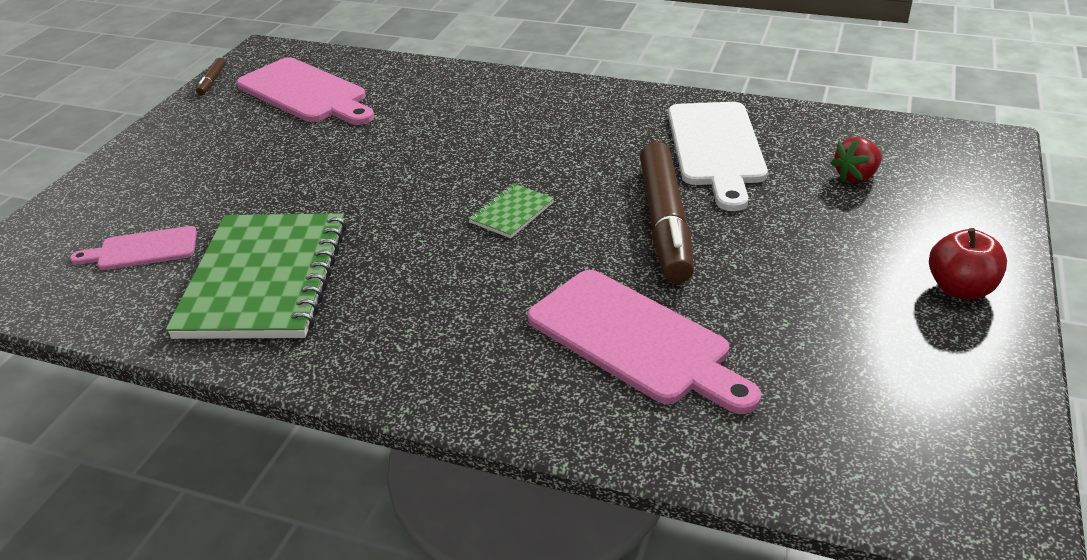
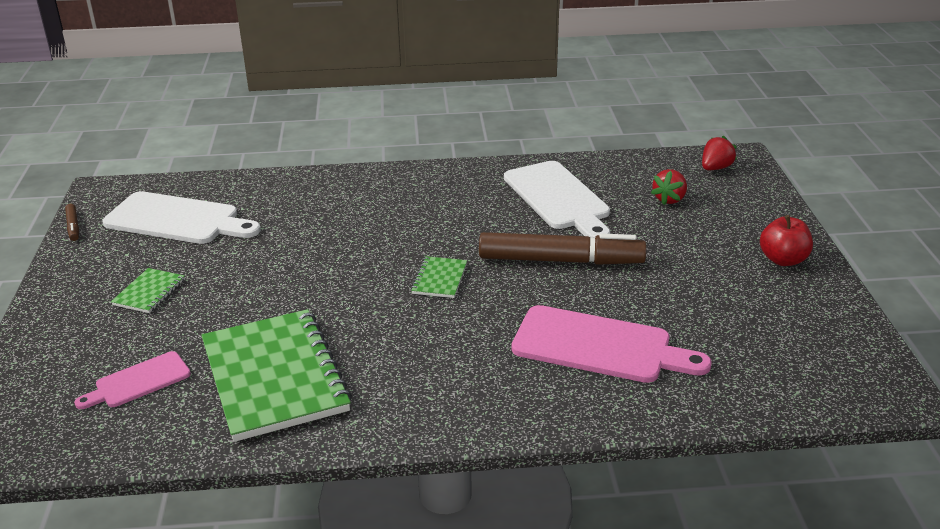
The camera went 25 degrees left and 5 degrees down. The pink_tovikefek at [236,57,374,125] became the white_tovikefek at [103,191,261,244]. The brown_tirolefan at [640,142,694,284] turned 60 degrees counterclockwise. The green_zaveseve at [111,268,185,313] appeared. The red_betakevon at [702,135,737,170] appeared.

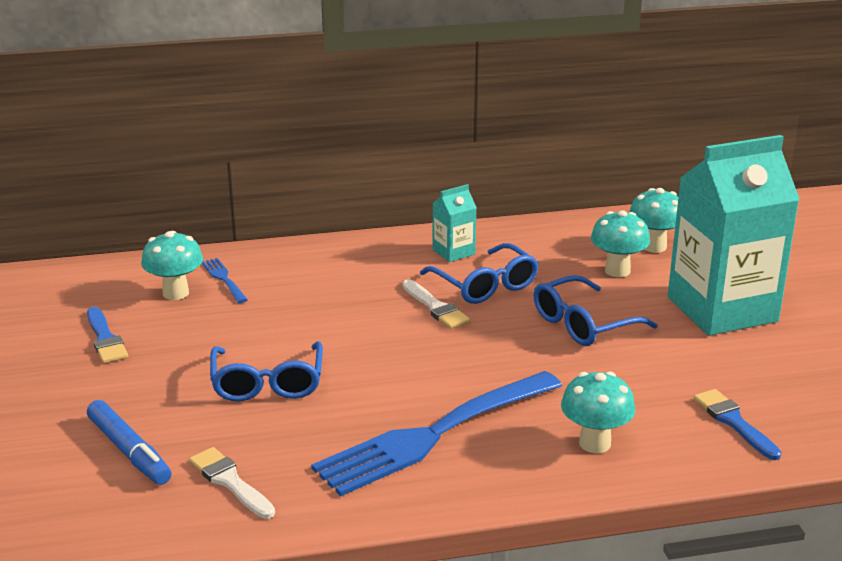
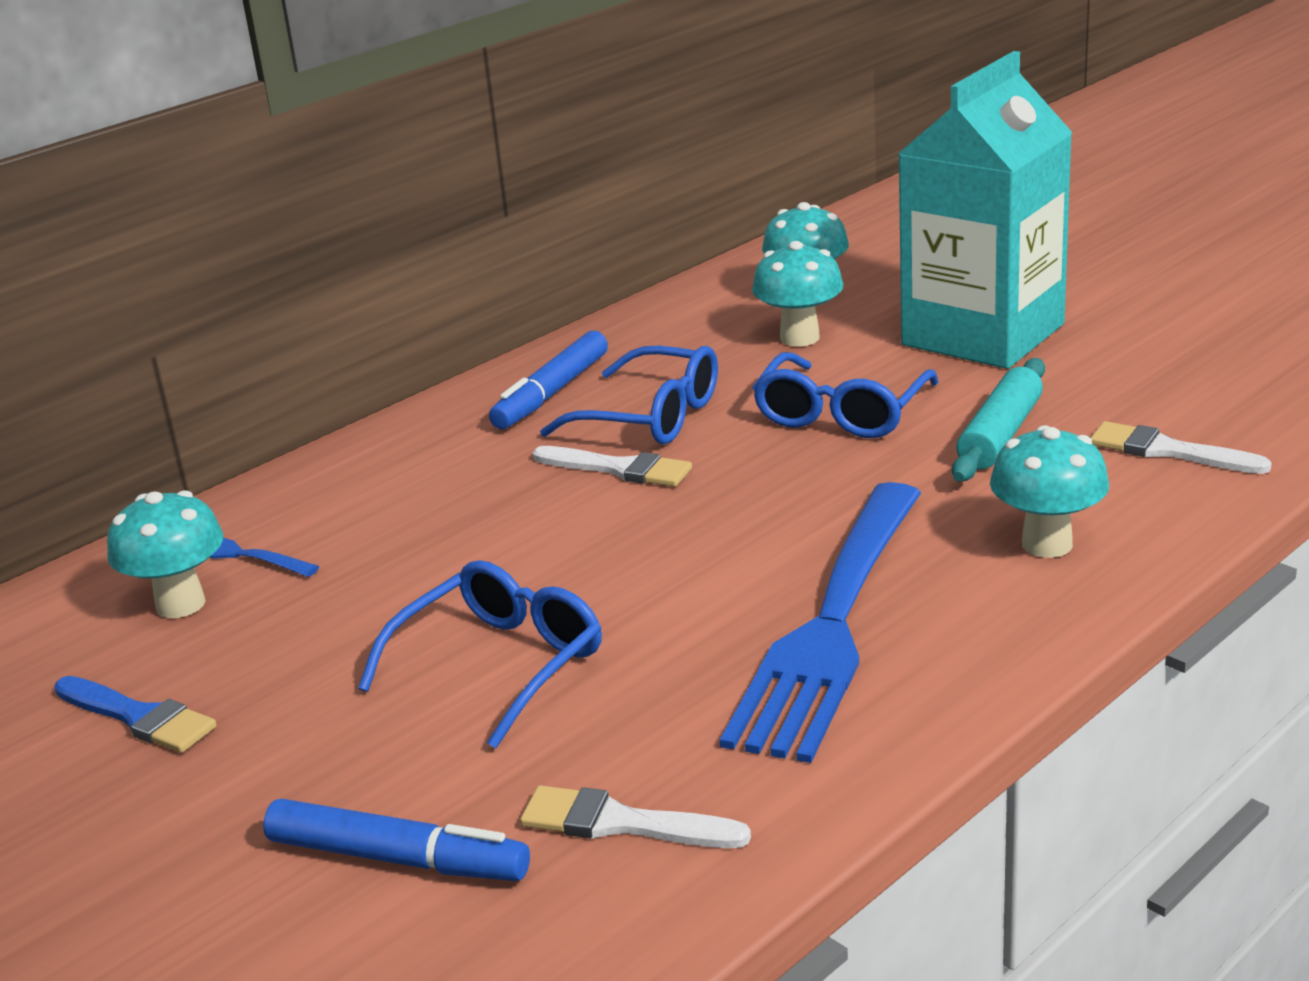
The camera went 30 degrees left and 0 degrees up. The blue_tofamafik at [210,342,323,402] turned 105 degrees counterclockwise. The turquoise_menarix at [433,184,477,262] was replaced by the blue_tirolefan at [489,331,608,429]. The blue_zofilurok at [694,389,781,460] became the white_zofilurok at [1091,421,1272,474]. The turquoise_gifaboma at [952,358,1045,481] appeared.

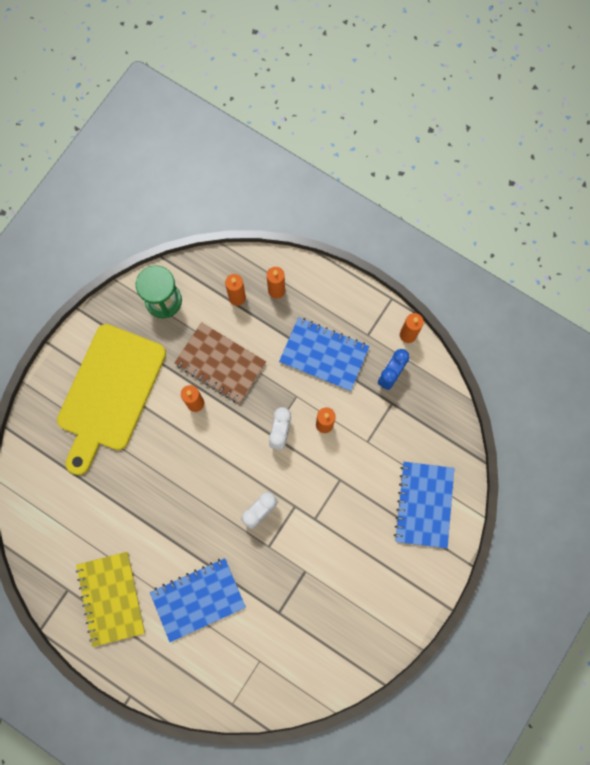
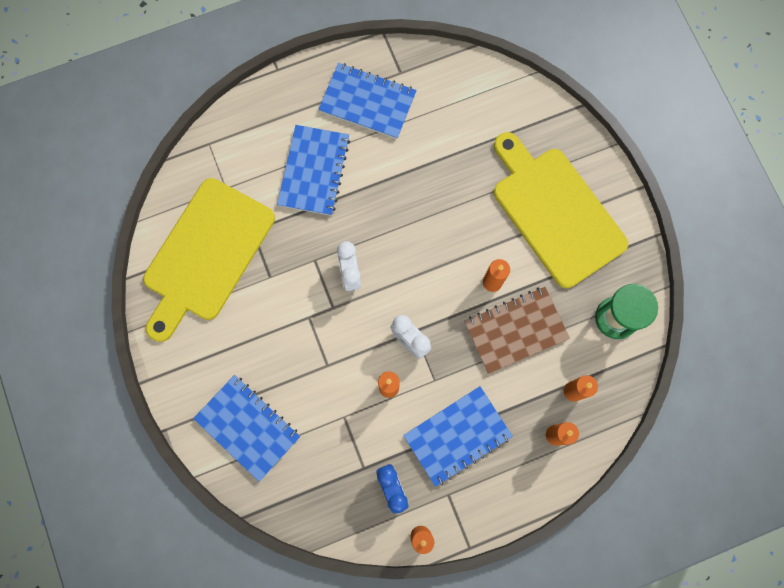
The camera went 125 degrees right and 0 degrees up. The yellow_zaveseve at [76,552,145,647] became the blue_zaveseve at [318,63,417,139]. The yellow_tovikefek at [143,178,275,342] appeared.

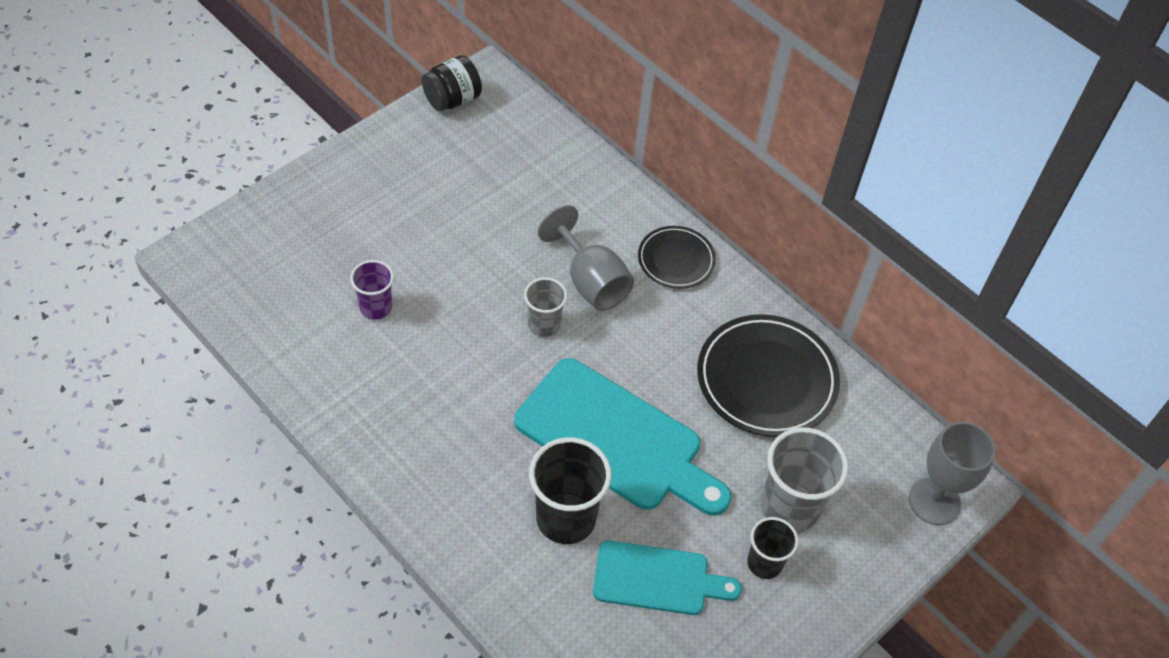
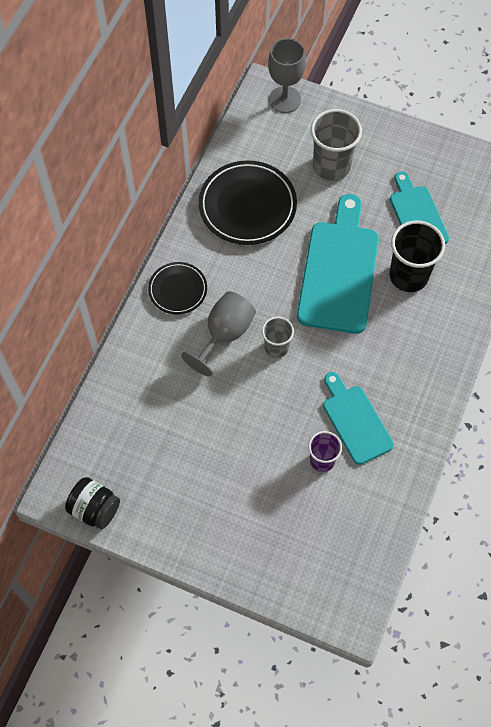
The camera went 110 degrees left and 10 degrees up. The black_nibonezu at [747,517,799,579] disappeared. The turquoise_tovikefek at [323,372,394,465] appeared.

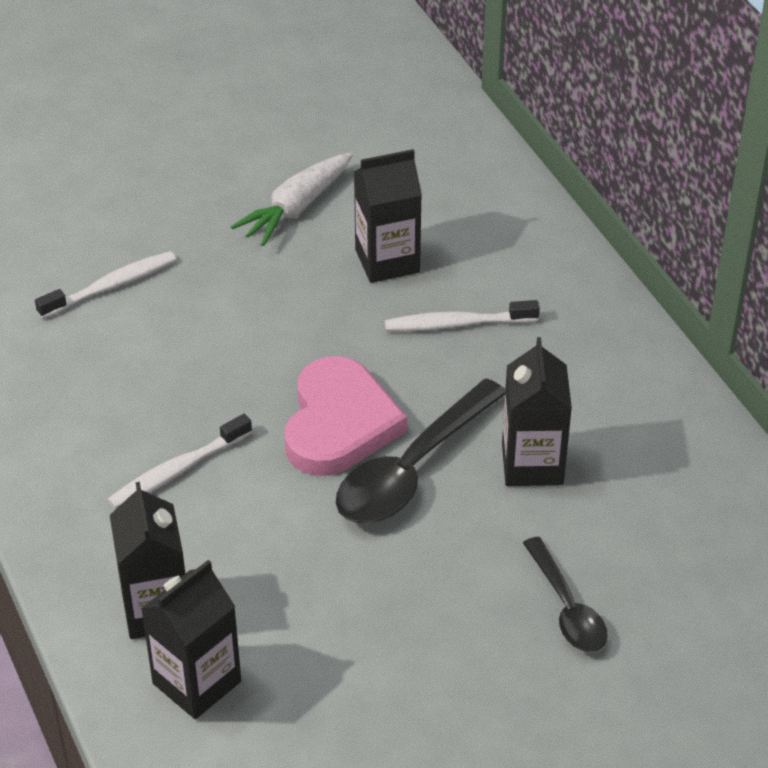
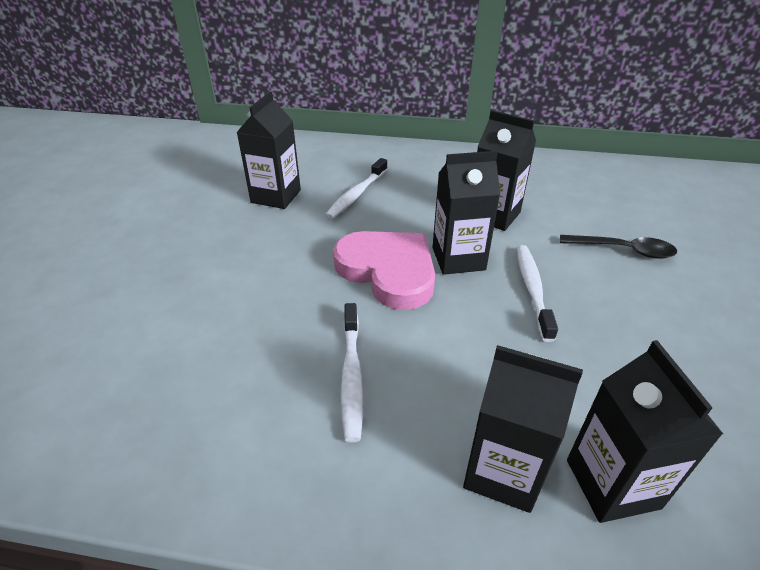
The camera went 55 degrees left and 5 degrees down. The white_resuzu moved from [35,251,176,319] to [517,245,558,342]. The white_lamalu at [231,152,353,246] disappeared. The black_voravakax at [336,379,505,524] was replaced by the black_menarix at [432,151,500,275].

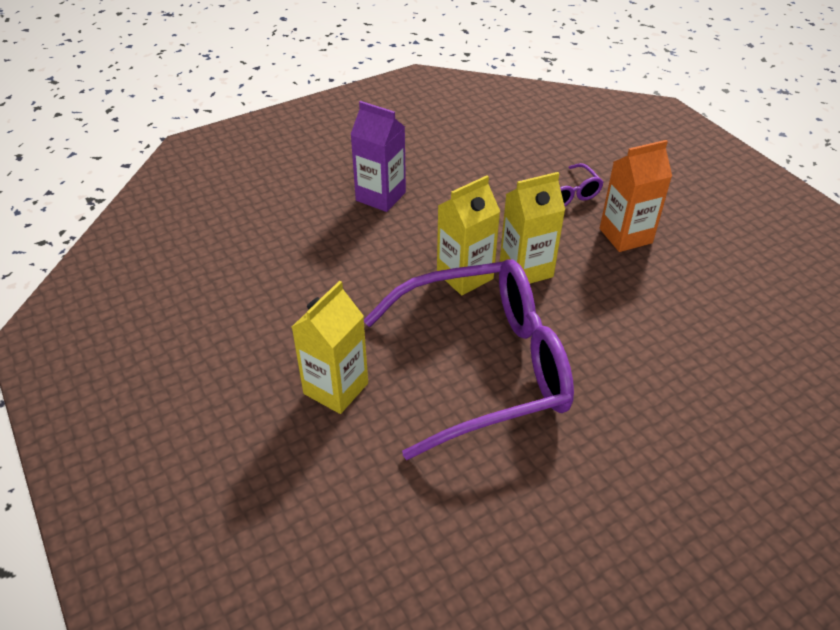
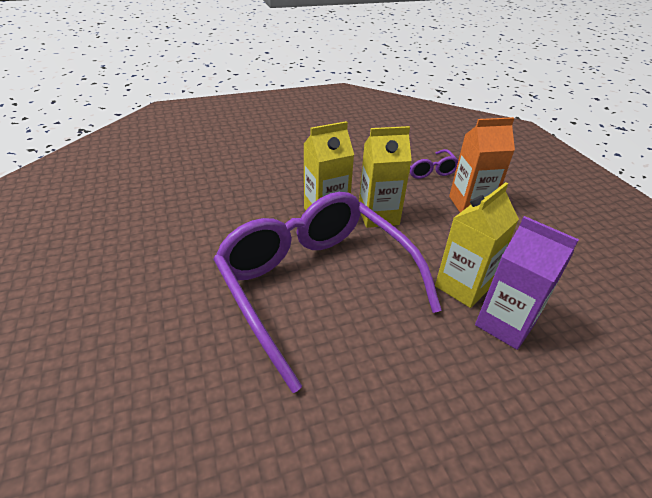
The camera went 10 degrees right and 5 degrees down. The yellow_menarix moved from [292,281,368,414] to [435,182,519,308]. The purple_menarix moved from [350,101,406,212] to [475,216,579,350]. The purple_tofamafik at [364,259,574,460] turned 120 degrees counterclockwise.

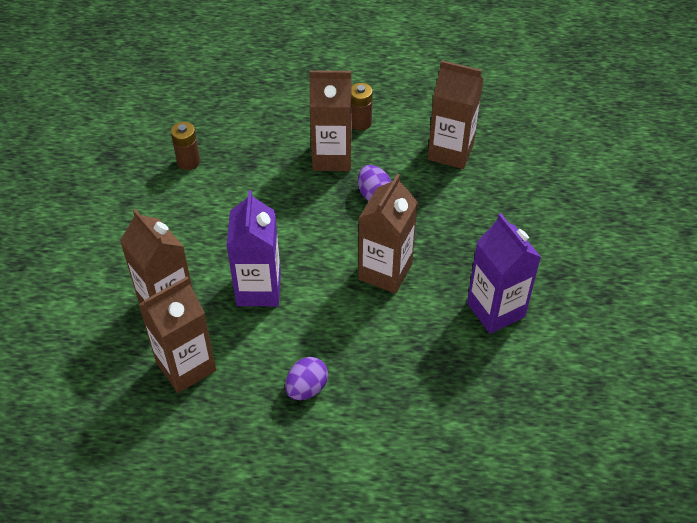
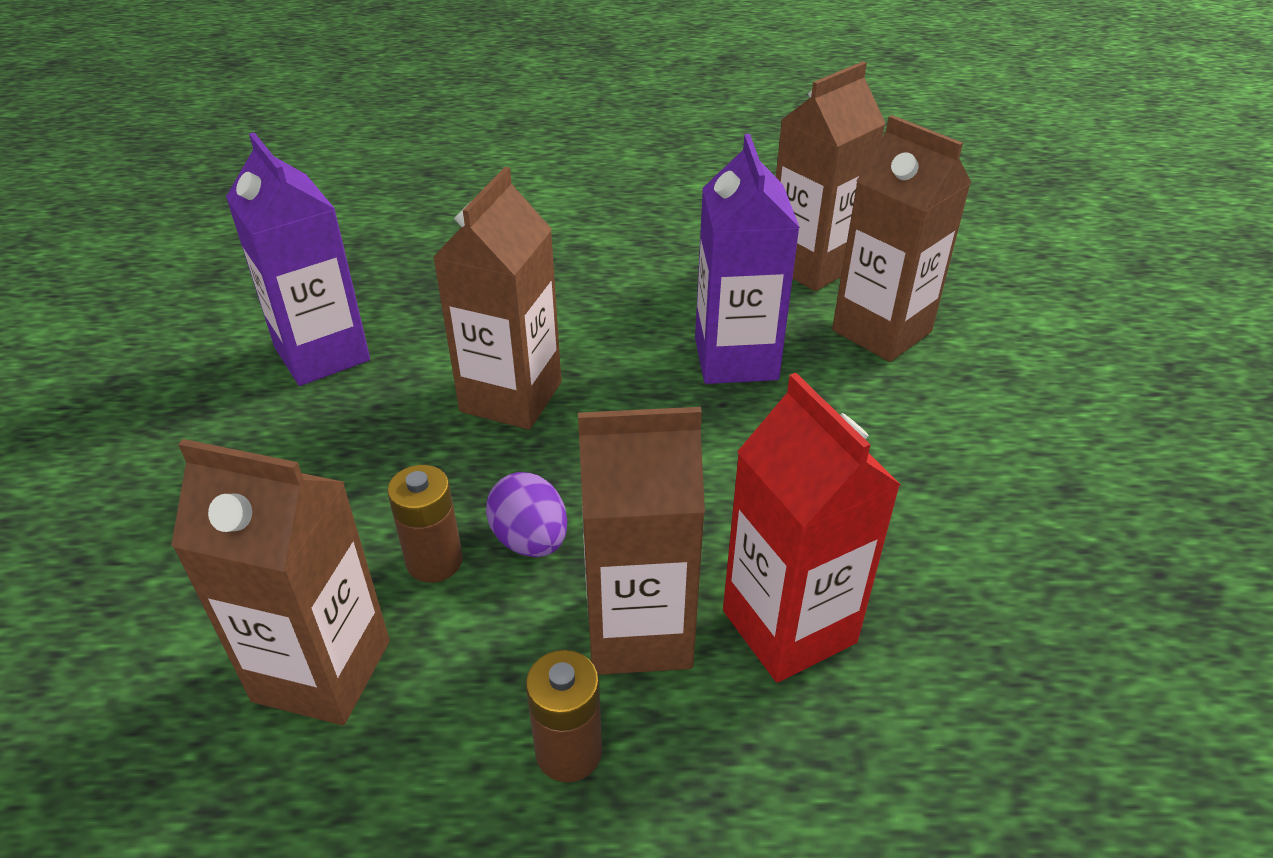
The camera went 175 degrees right and 10 degrees down. The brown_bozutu moved from [171,122,200,170] to [387,465,463,583]. The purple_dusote at [285,357,328,400] disappeared. The red_menarix at [723,373,901,683] appeared.

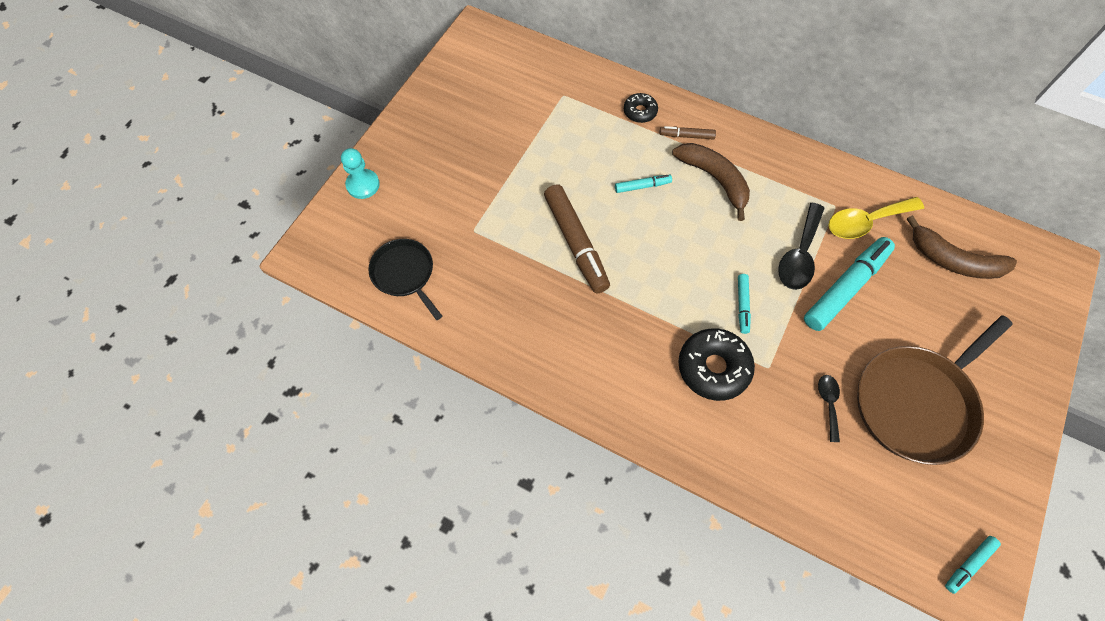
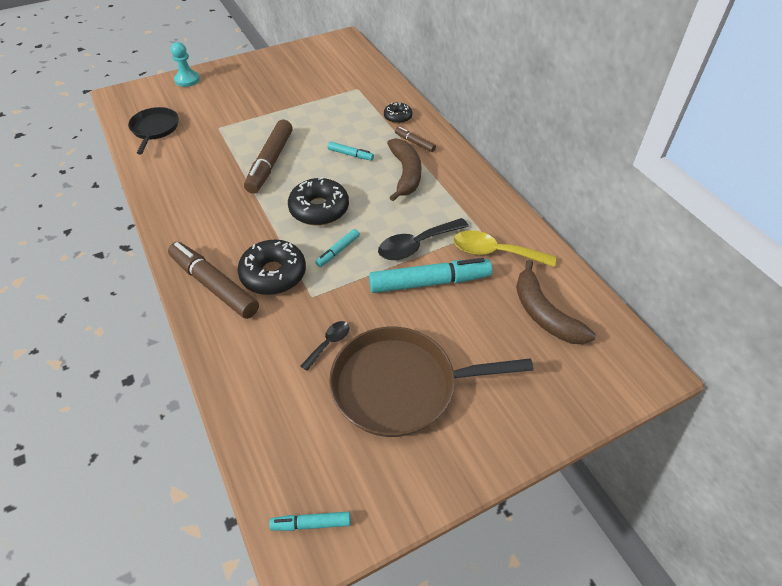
The camera went 35 degrees right and 15 degrees down. The brown_tirolefan at [168,242,259,319] appeared. The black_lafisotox at [288,177,349,226] appeared.

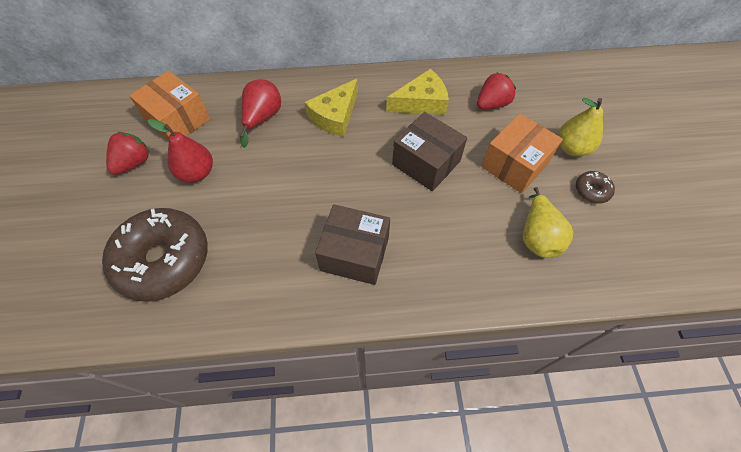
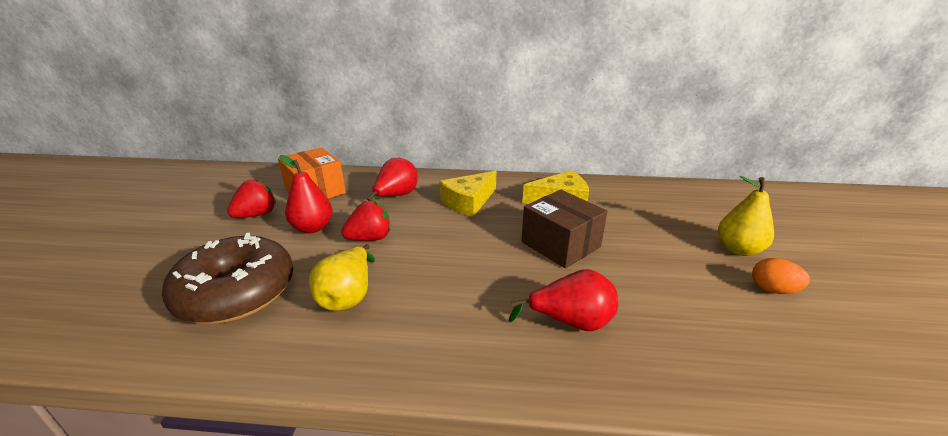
The camera went 10 degrees right and 30 degrees down. The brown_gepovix at [315,204,390,285] disappeared. The red_betakevon moved from [477,72,516,110] to [341,201,390,241]. The orange_gepovix at [481,113,563,193] disappeared. The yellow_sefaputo moved from [523,187,573,258] to [309,244,375,311]. The brown_lafisotox at [576,171,615,204] was replaced by the orange_dusote at [752,258,810,294]. The red_sefaputo at [509,269,618,331] appeared.

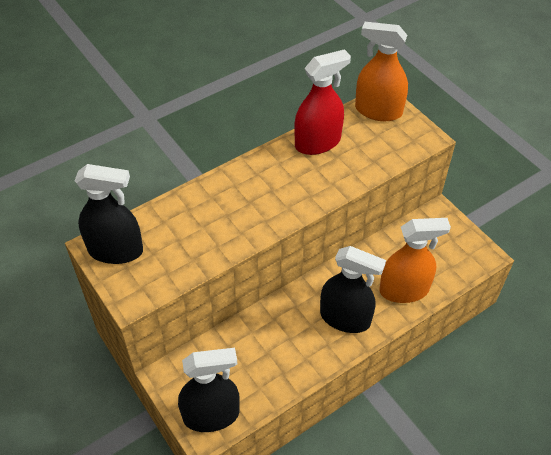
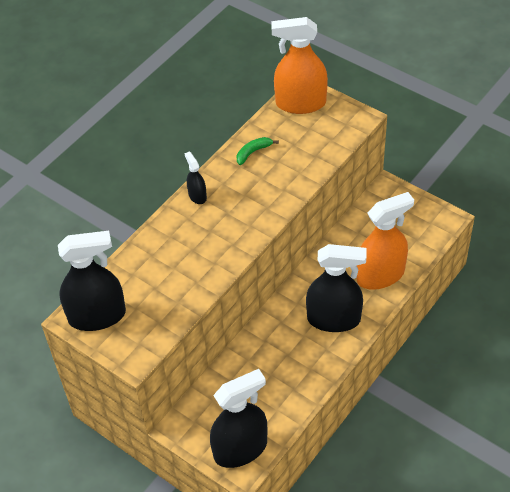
The camera went 15 degrees left and 0 degrees up. The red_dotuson at [294,49,351,155] was replaced by the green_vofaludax at [237,137,279,165]. The black_dotuson at [184,151,207,204] appeared.

